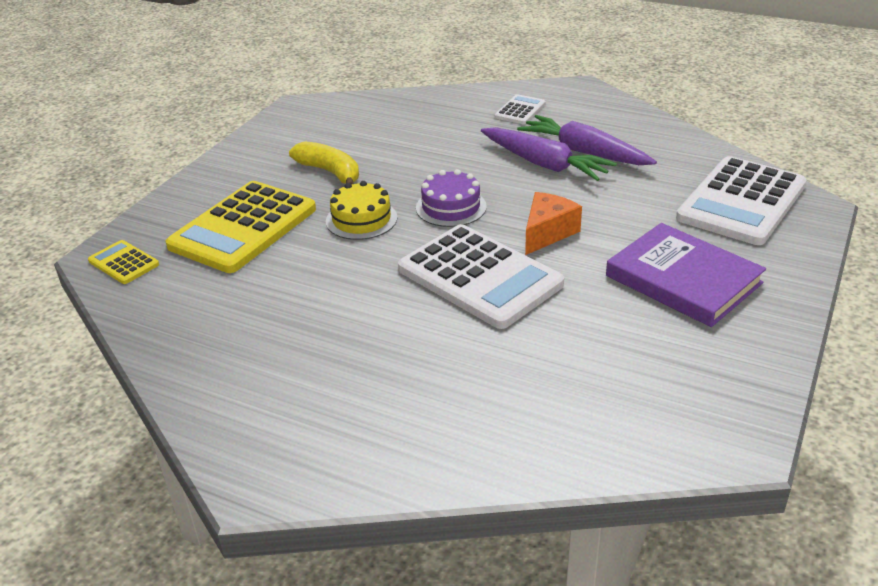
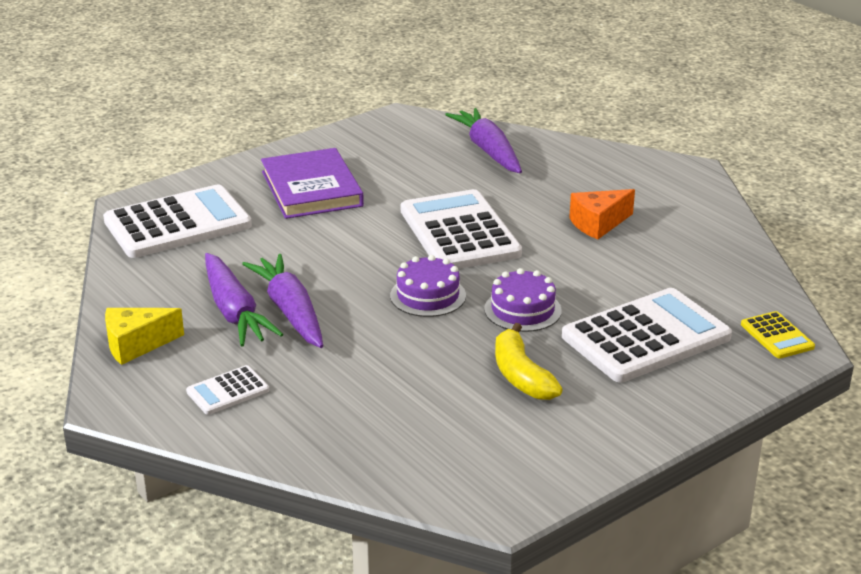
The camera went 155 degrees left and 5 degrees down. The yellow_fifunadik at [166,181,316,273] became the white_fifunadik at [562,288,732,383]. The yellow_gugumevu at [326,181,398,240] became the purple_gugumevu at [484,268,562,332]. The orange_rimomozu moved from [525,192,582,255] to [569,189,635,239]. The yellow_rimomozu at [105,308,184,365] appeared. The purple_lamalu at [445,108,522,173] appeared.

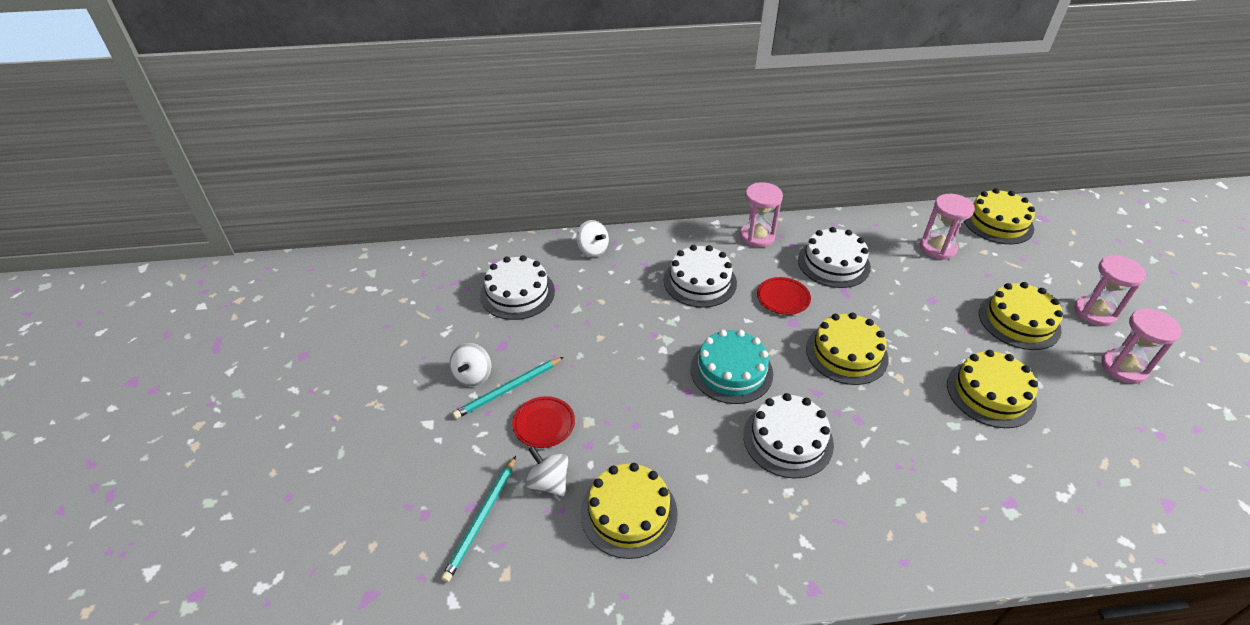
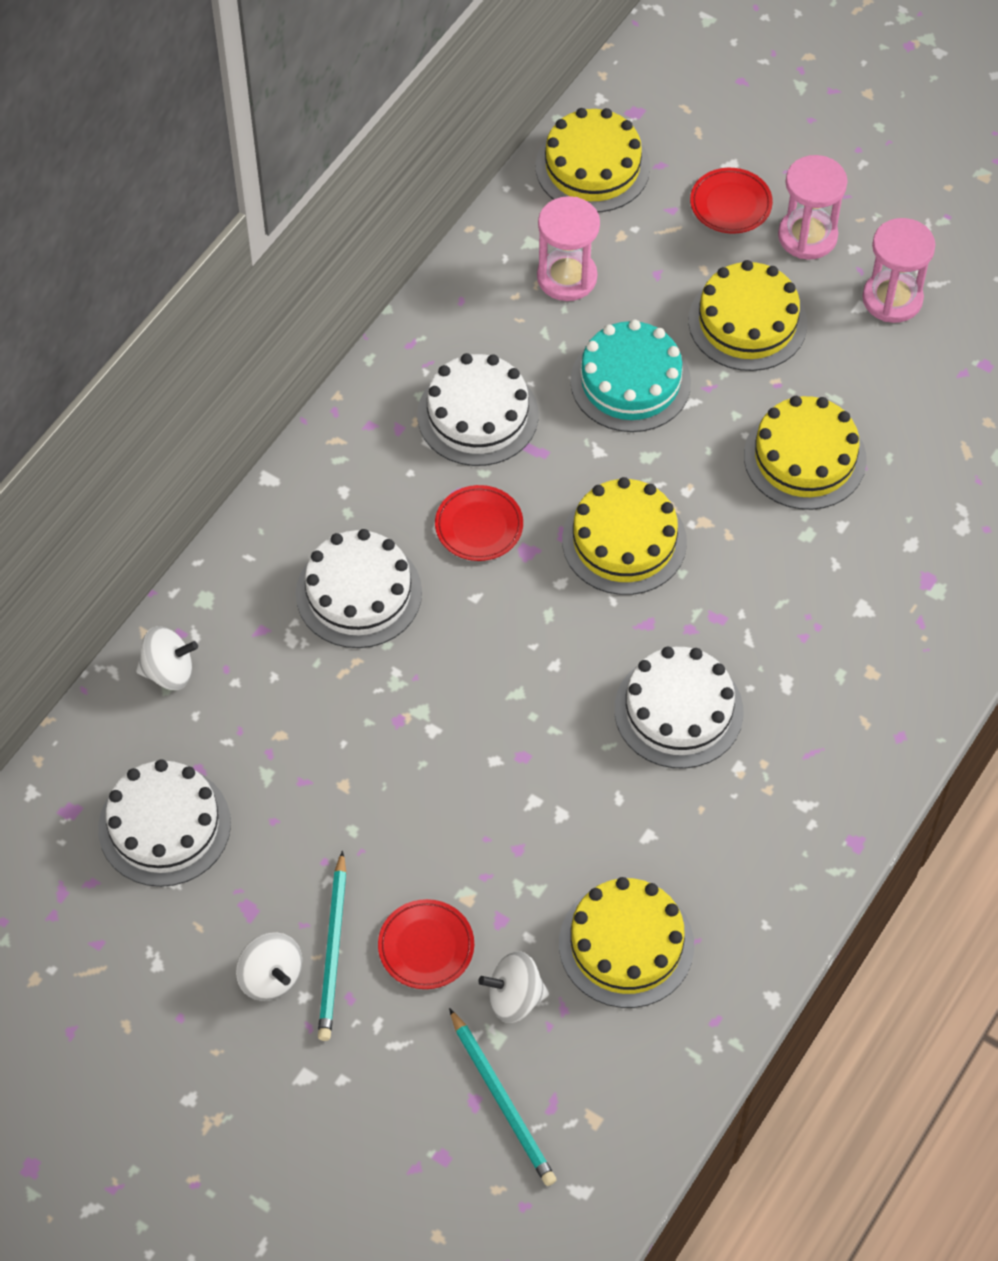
The camera went 50 degrees left and 15 degrees up. The turquoise_gugumevu moved from [690,330,773,404] to [570,319,691,432]. The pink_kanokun at [740,182,783,247] disappeared. The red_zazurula at [690,168,773,233] appeared.

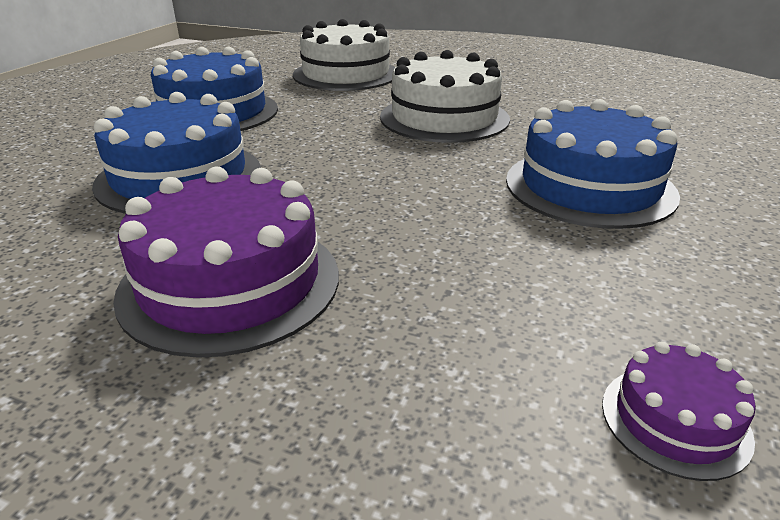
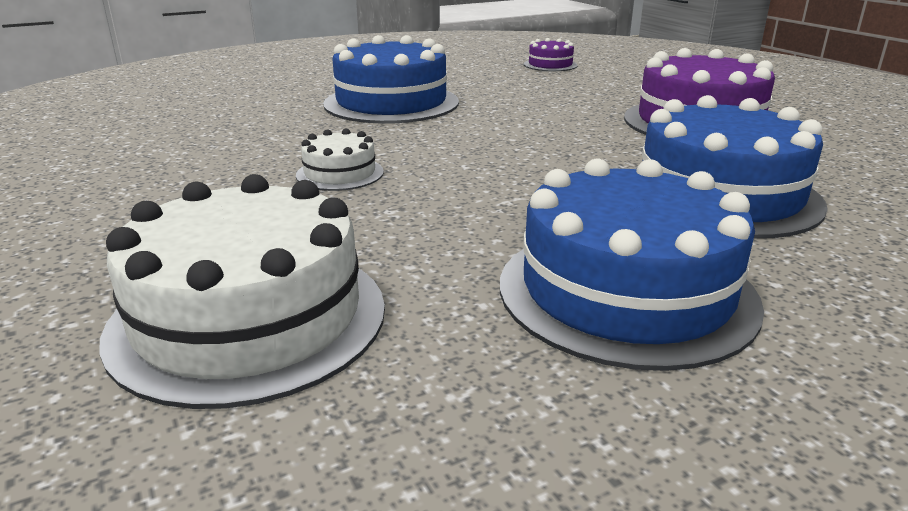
The camera went 140 degrees left and 5 degrees down. The white_gugumevu at [380,50,510,143] changed to 0.48 times the size.

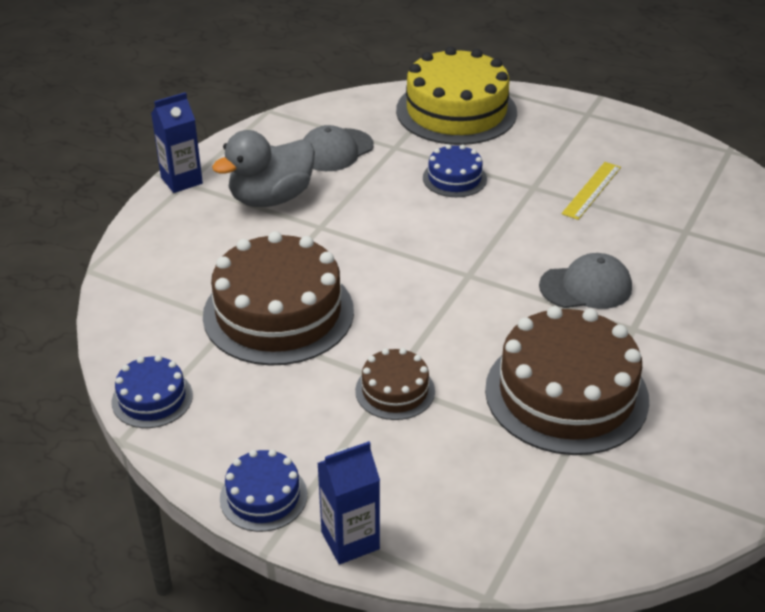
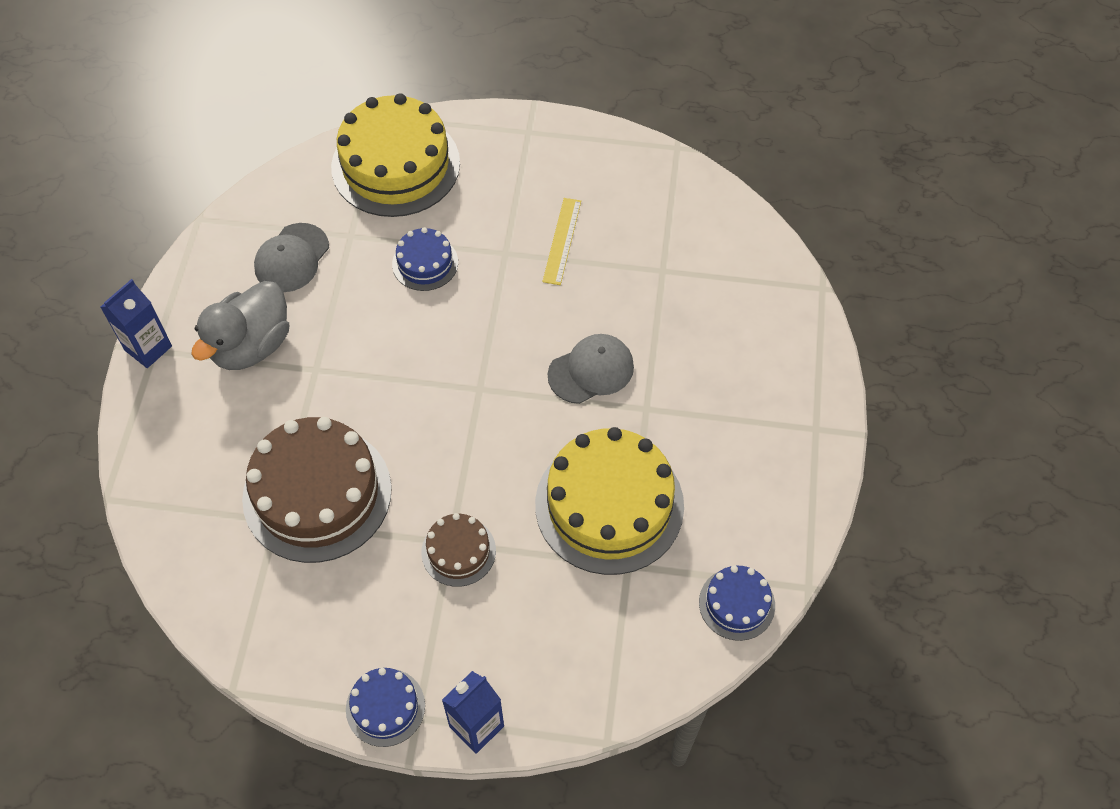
The camera went 20 degrees left and 20 degrees up. The blue_gugumevu moved from [112,355,193,428] to [699,565,775,641]. The brown_gugumevu at [485,306,649,455] became the yellow_gugumevu at [535,427,684,575].

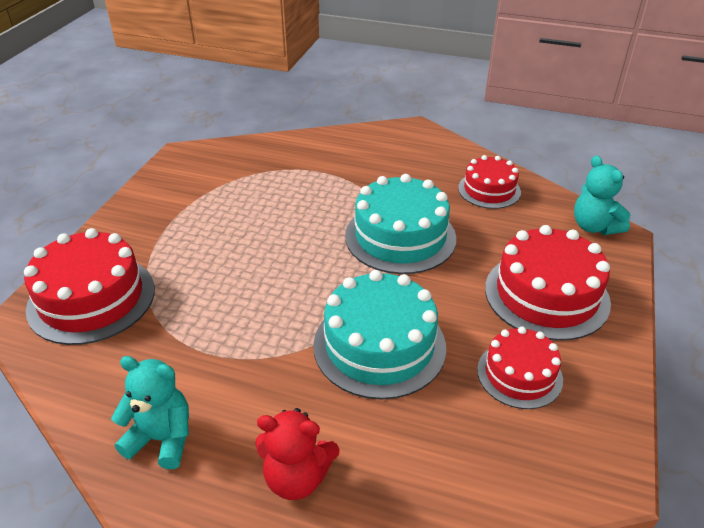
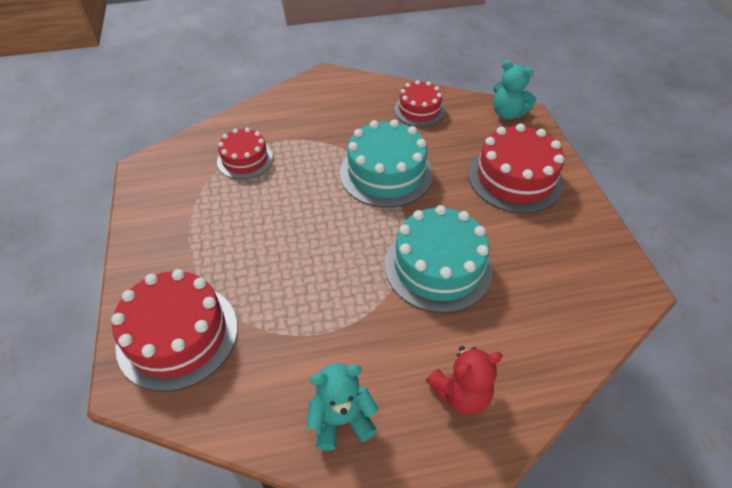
The camera went 30 degrees left and 10 degrees up. The red_gugumevu moved from [477,326,563,409] to [217,128,273,179].

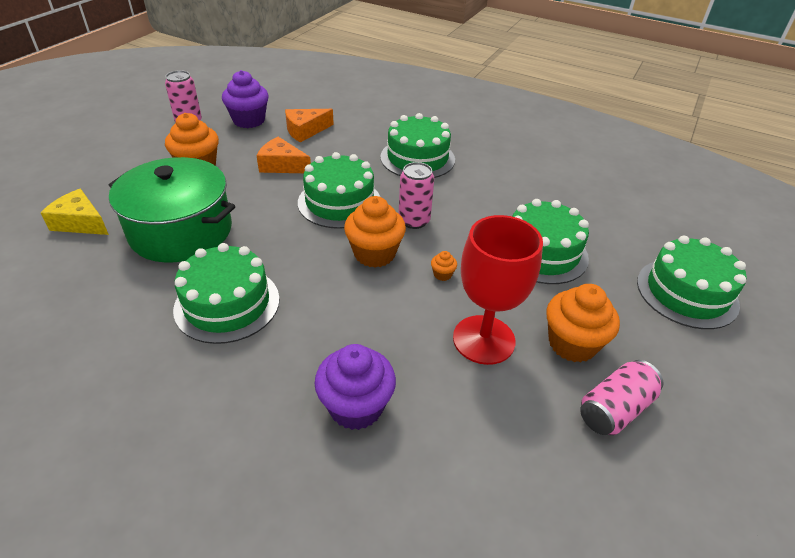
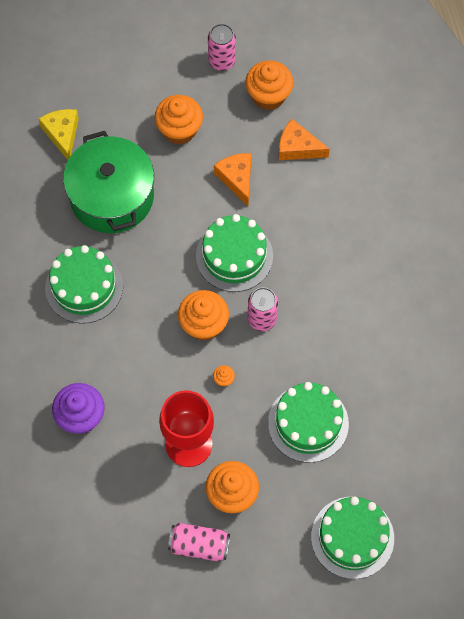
The camera went 50 degrees right and 25 degrees up. The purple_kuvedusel at [222,70,269,128] became the orange_kuvedusel at [245,60,293,110]. The green_gugumevu at [380,113,455,178] disappeared.

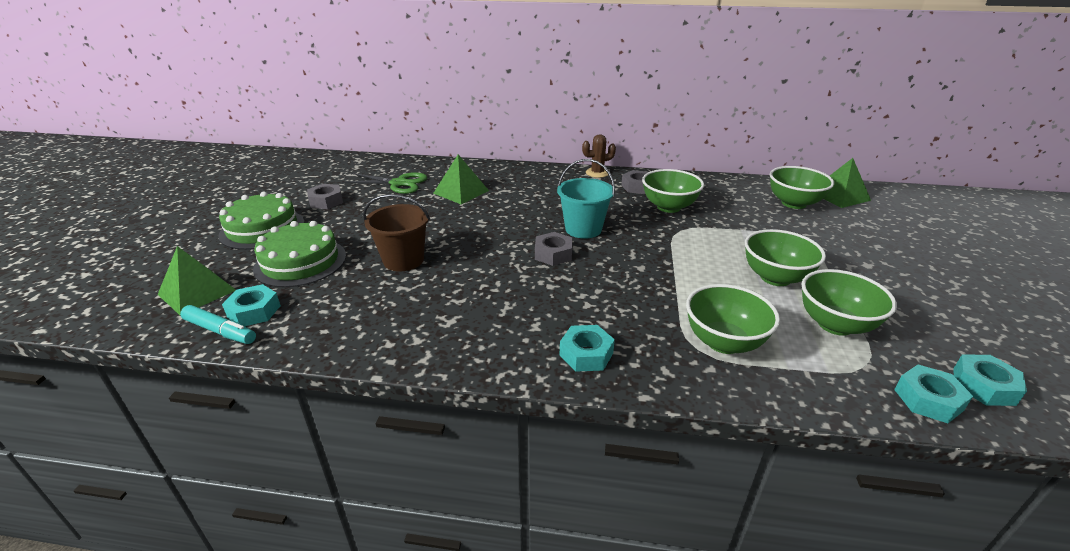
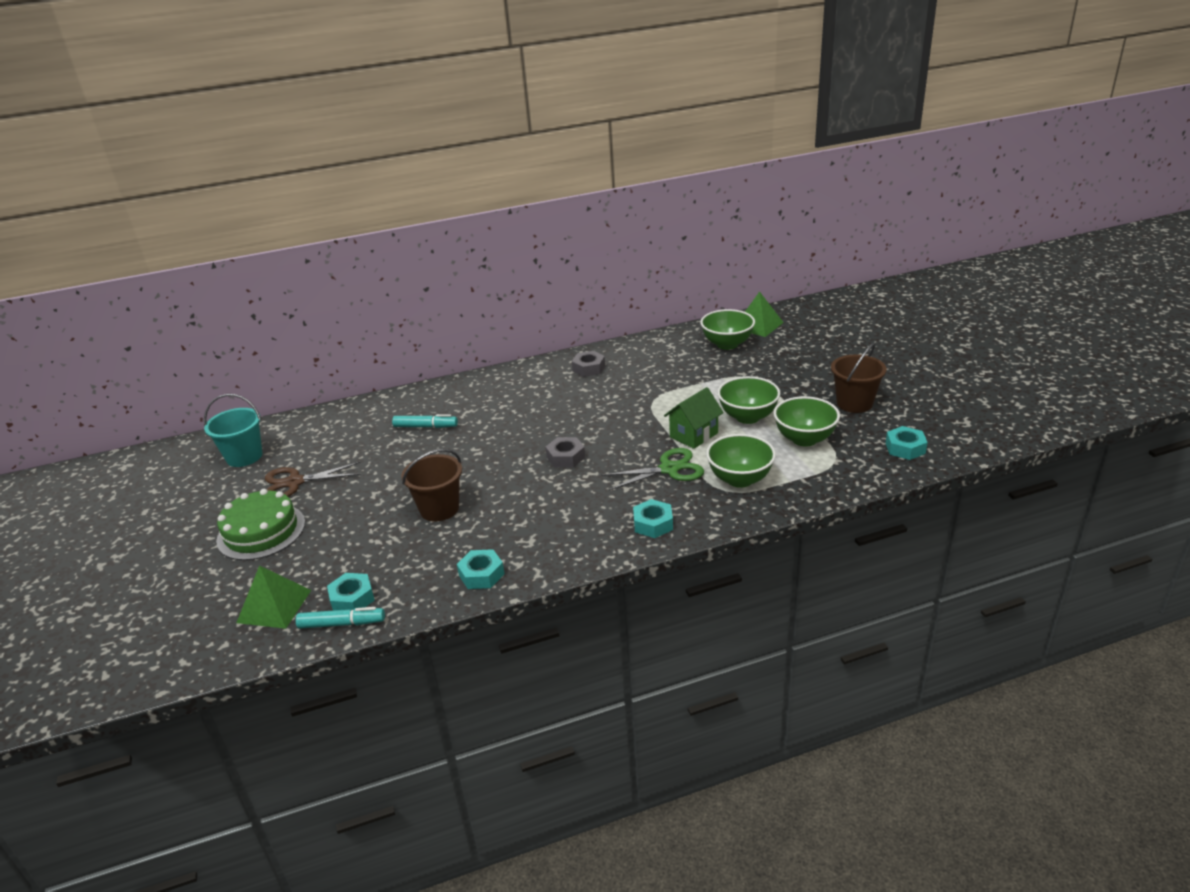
The camera went 25 degrees left and 0 degrees up. The green_gugumevu at [253,221,346,288] disappeared. The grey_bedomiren at [307,184,343,209] was replaced by the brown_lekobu at [265,462,361,497]. The green_lekobu moved from [342,172,427,194] to [601,448,704,491]. The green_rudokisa at [433,155,489,204] was replaced by the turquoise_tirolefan at [392,414,458,428]. The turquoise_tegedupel moved from [557,159,615,239] to [204,394,262,467]. The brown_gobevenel at [582,134,616,178] disappeared. The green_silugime at [642,169,704,213] disappeared. The turquoise_bedomiren moved from [894,364,973,423] to [457,549,505,589]. The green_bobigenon at [664,387,724,449] appeared. The brown_tegedupel at [831,343,887,413] appeared.

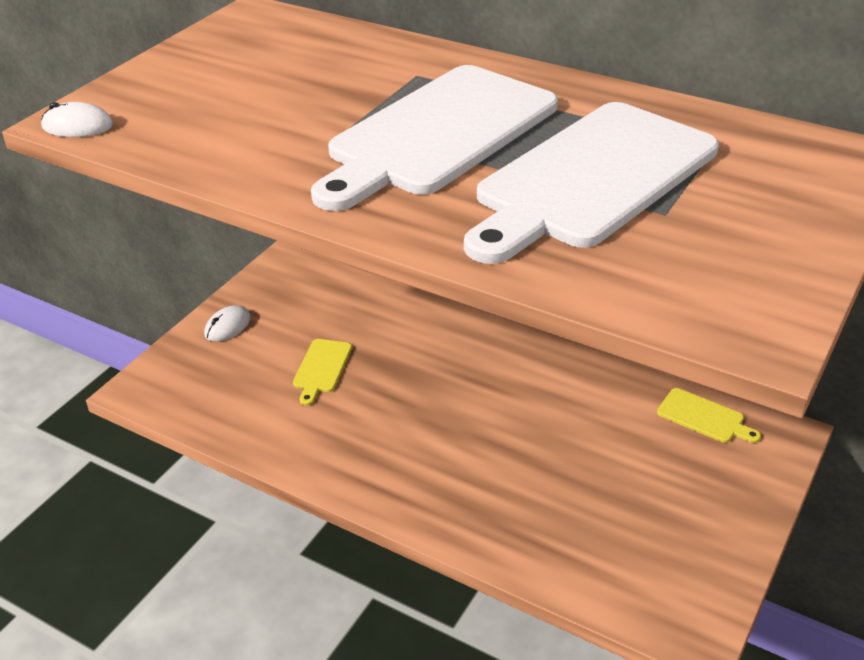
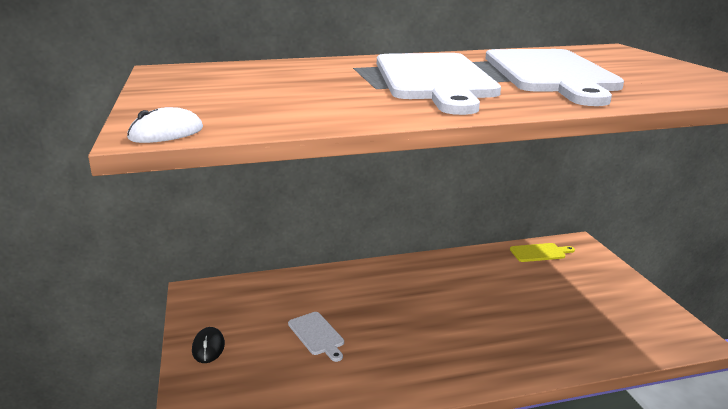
The camera went 45 degrees left and 15 degrees down. The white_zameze at [204,305,251,342] became the black_zameze at [192,327,225,363]. The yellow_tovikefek at [293,339,352,406] became the white_tovikefek at [288,312,344,362].

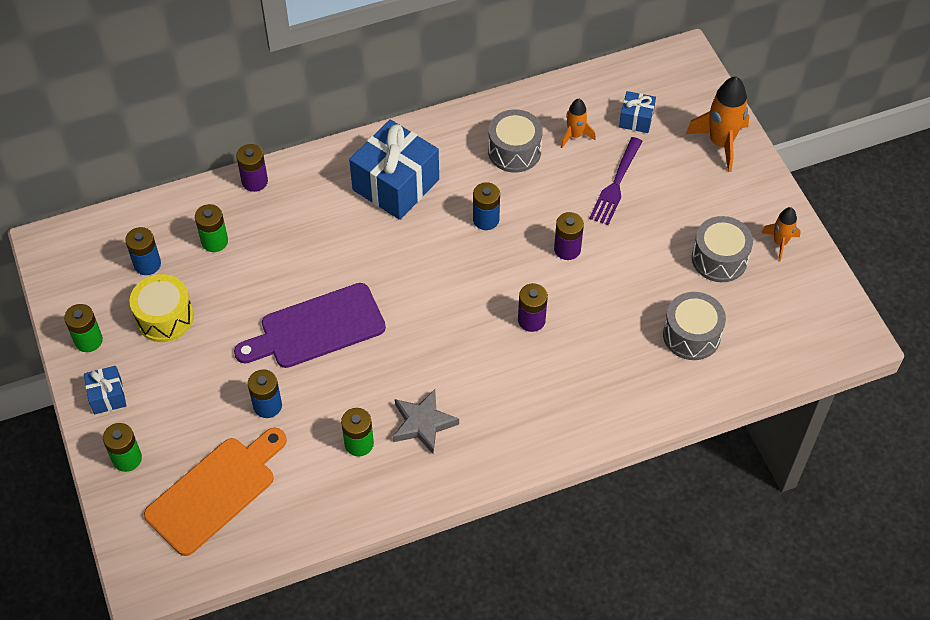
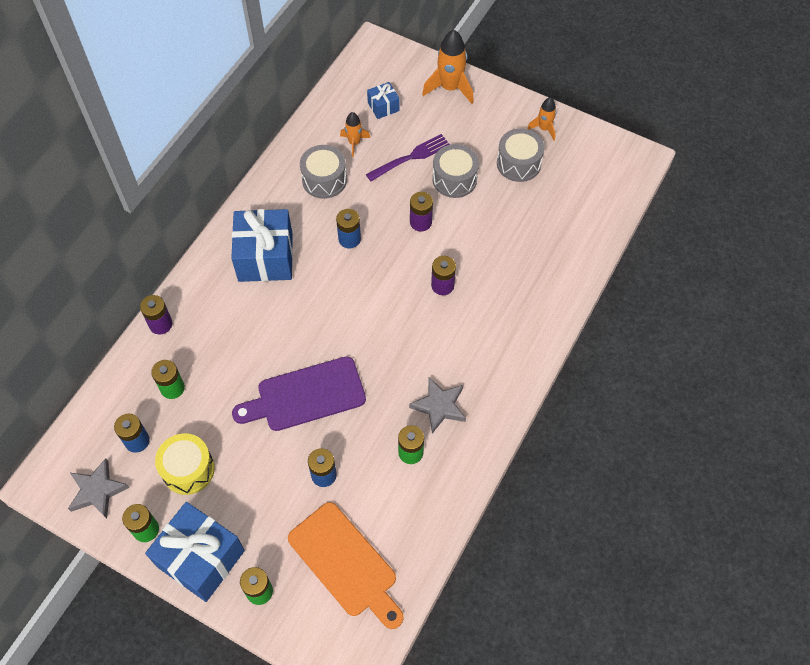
The camera went 40 degrees left and 5 degrees up. The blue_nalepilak at [84,366,126,414] changed to 2.07 times the size. The orange_tovikefek at [144,428,287,556] turned 135 degrees clockwise. The purple_tovikefek at [234,283,386,368] turned 45 degrees clockwise. The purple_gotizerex at [589,137,643,225] turned 105 degrees counterclockwise. The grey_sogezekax moved from [663,292,726,360] to [432,144,479,198]. The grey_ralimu at [68,458,130,519] appeared.

